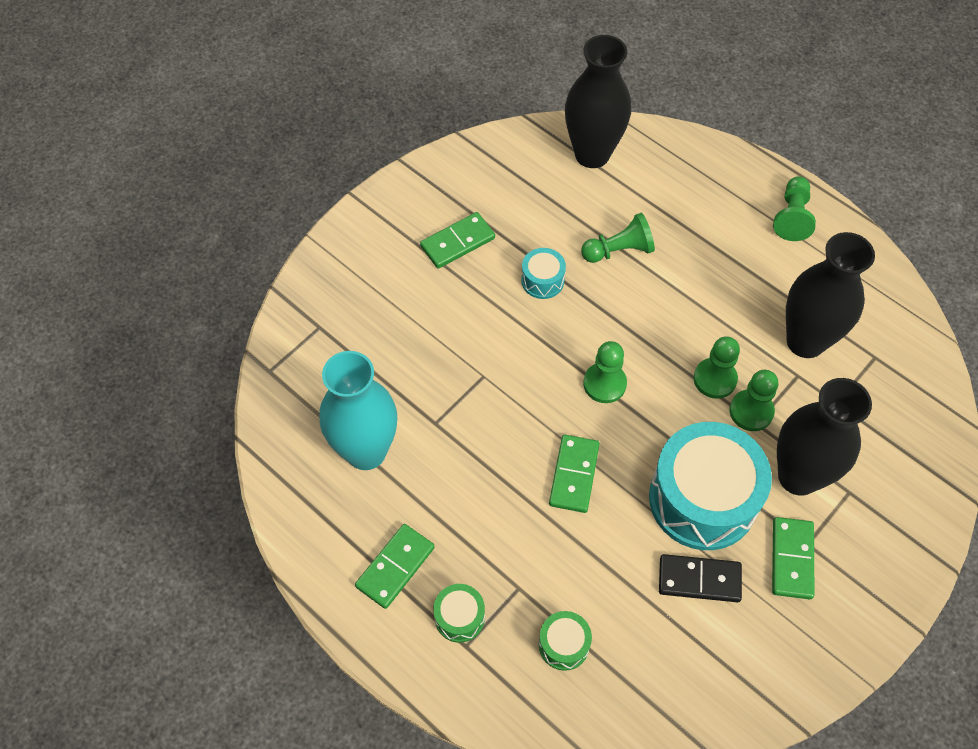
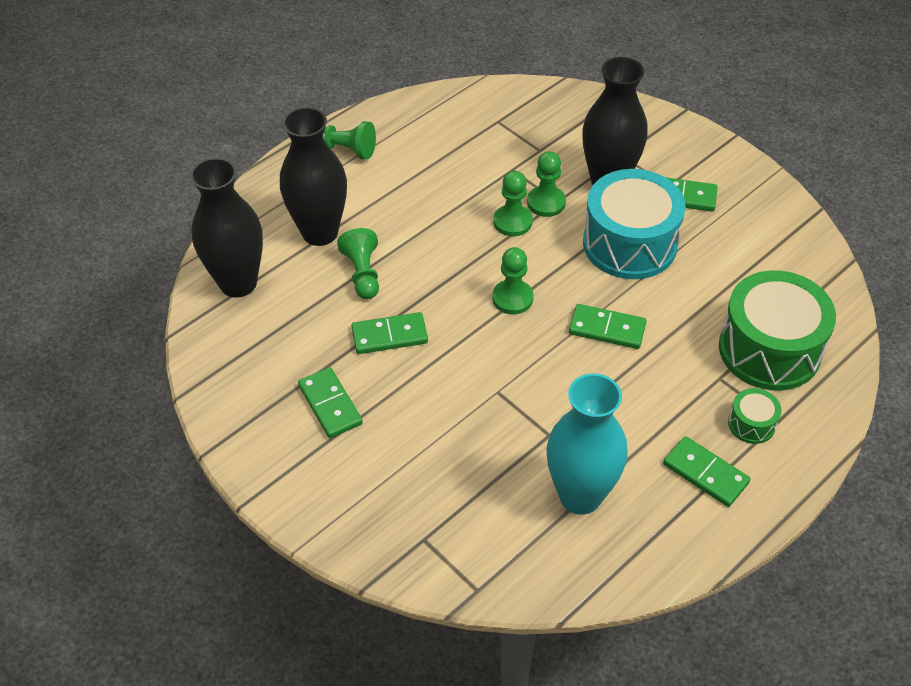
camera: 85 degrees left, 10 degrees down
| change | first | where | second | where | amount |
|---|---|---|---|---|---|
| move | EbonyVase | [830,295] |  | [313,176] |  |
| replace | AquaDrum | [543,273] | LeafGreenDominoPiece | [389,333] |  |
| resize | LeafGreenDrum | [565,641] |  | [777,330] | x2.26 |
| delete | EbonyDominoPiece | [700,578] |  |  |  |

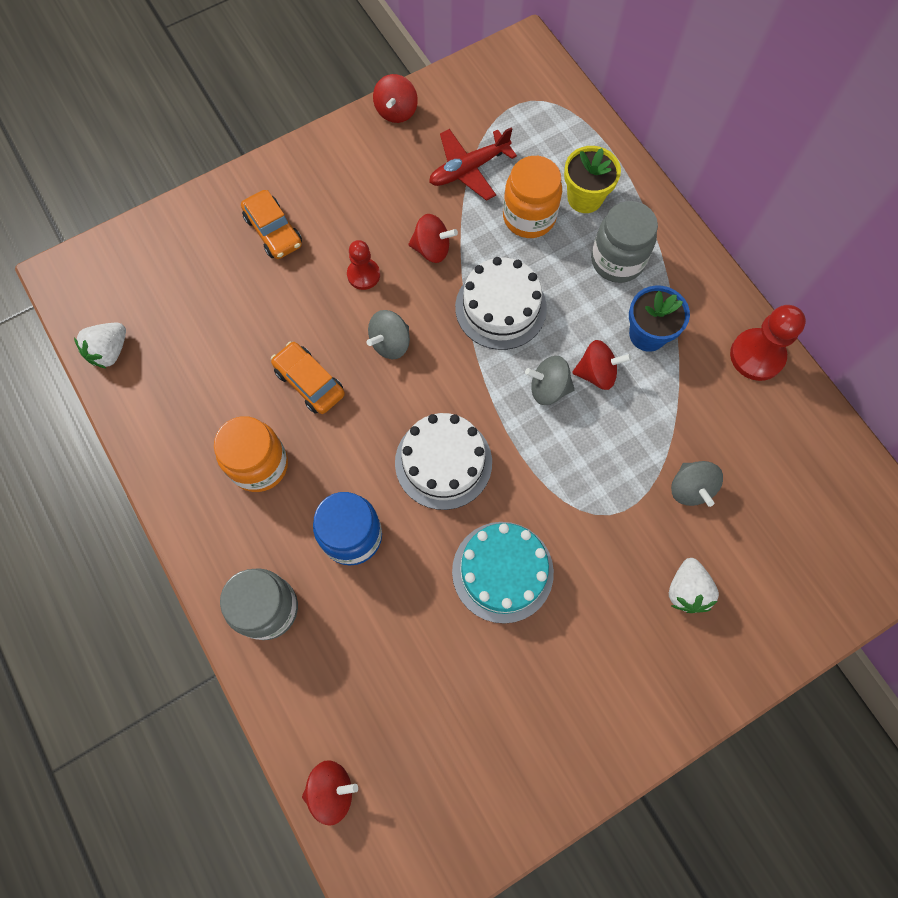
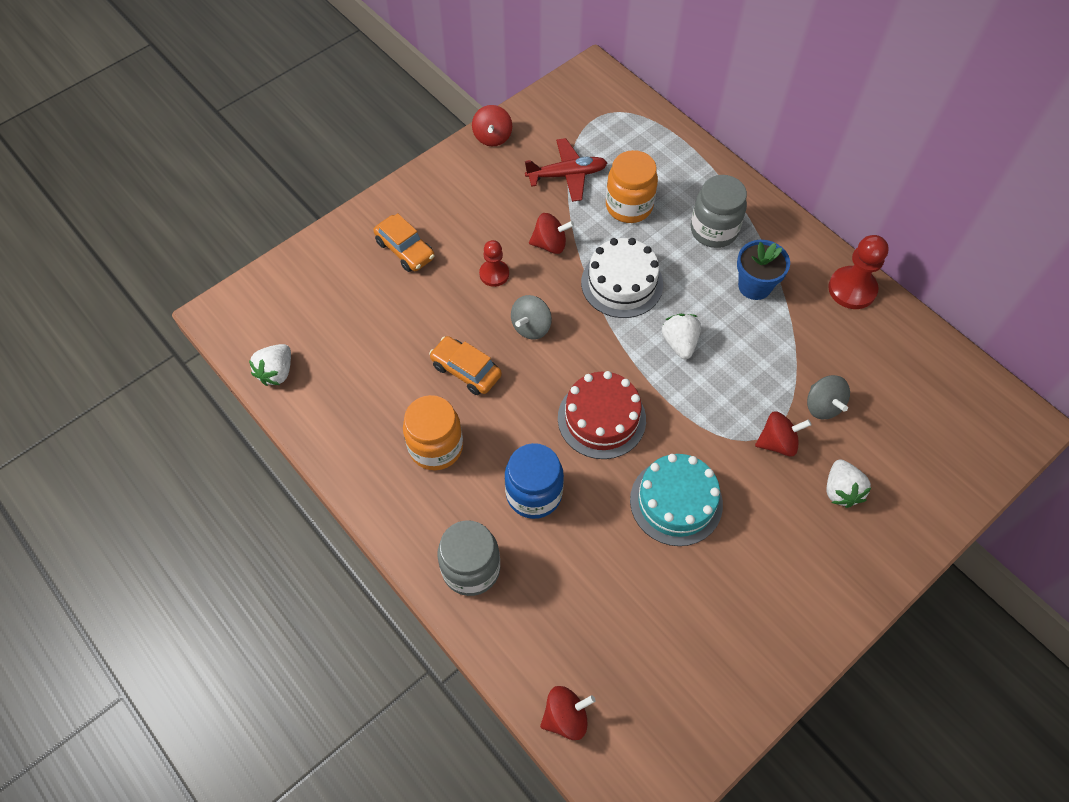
camera: 10 degrees left, 10 degrees down
| change | first | where | second | where | amount |
|---|---|---|---|---|---|
| rotate | RedPlane | [473,164] |  | [566,170] | 150 degrees counterclockwise |
| recolor | PureWhiteLayerCake | [443,461] | RedLayerCake | [602,415] |  |
| replace | GreySpinningTop | [550,380] | PureWhiteStrawberry | [681,336] |  |
| move | RedSpinningTop | [602,365] |  | [783,434] |  |
| delete | YellowPottedPlant | [592,179] |  |  |  |

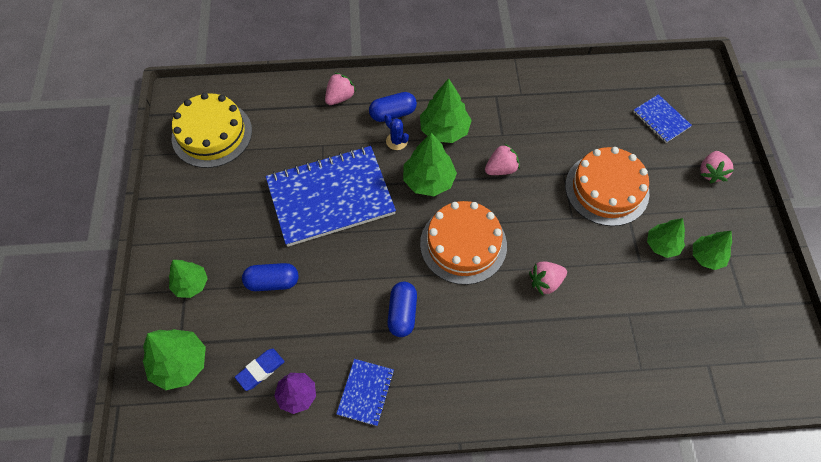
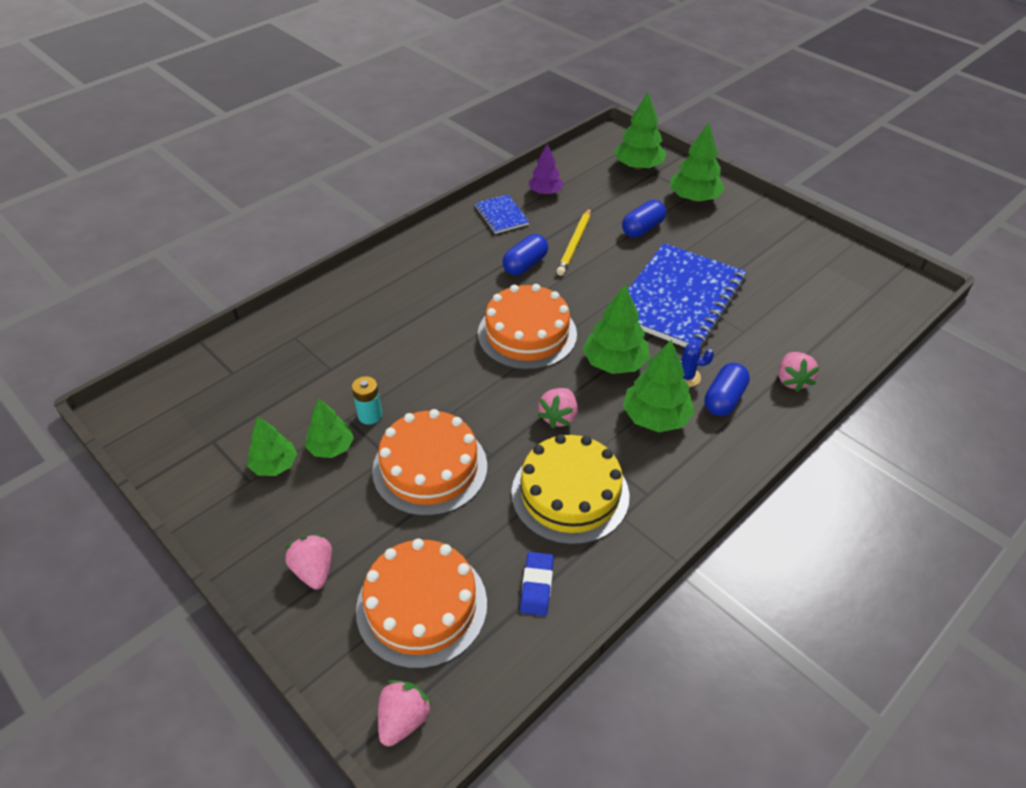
camera: 140 degrees right, 15 degrees down
| change | first | where | second | where | amount |
|---|---|---|---|---|---|
| insert |  |  | AquaAaBattery | [367,400] |  |
| replace | BlueExerciseBook | [662,118] | OrangeLayerCake | [421,604] |  |
| move | RosePinkStrawberry | [548,278] |  | [405,713] |  |
| rotate | BluePillShape | [402,309] |  | [525,254] | 75 degrees clockwise |
| move | YellowLayerCake | [212,130] |  | [570,489] |  |
| move | BlueEraser | [260,370] |  | [537,584] |  |
| insert |  |  | YellowLeadPencil | [574,242] |  |
| resize | LeafGreenToyTree | [188,279] |  | [697,162] | x1.51 |

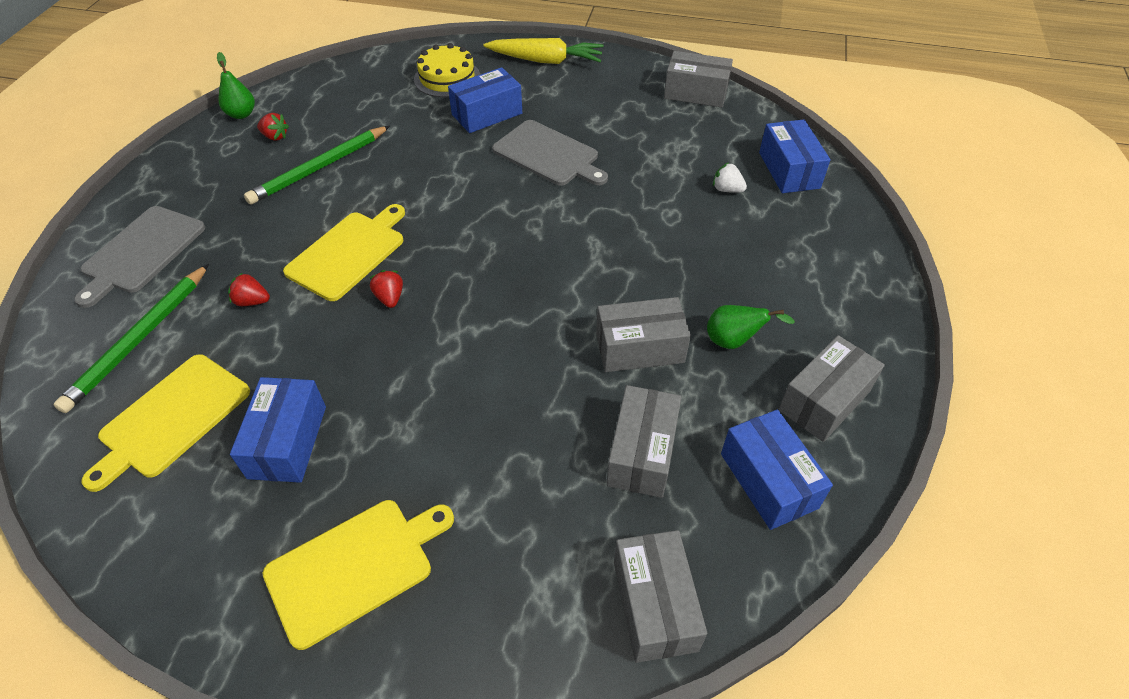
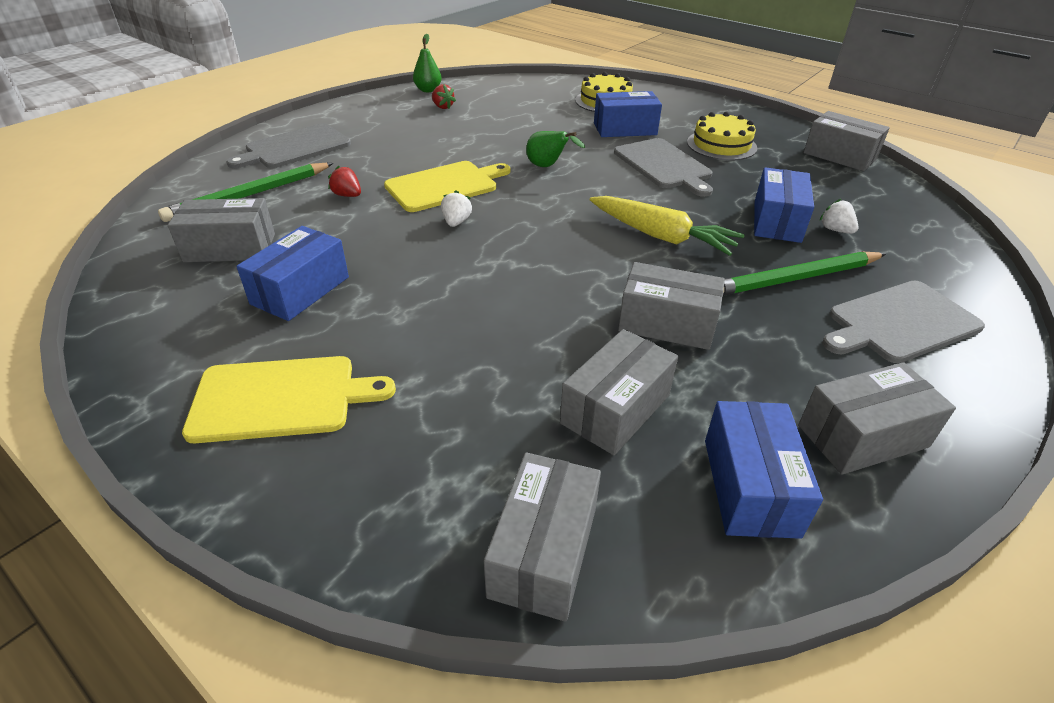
camera: 25 degrees right, 10 degrees down
| change | first | where | second | where | amount |
|---|---|---|---|---|---|
| replace | YellowCuttingBoard | [166,423] | GreyPackage | [221,230] |  |
| recolor | RedStrawberry | [386,289] | PureWhiteStrawberry | [456,208] |  |
| move | LeafGreenPear | [751,327] |  | [555,149] |  |
| move | YellowRootVegetable | [543,51] |  | [667,226] |  |
| insert |  |  | YellowLayerCake | [722,136] |  |
| move | LeafGreenLeadPencil | [317,165] |  | [804,274] |  |
| move | BluePackage | [794,156] |  | [784,205] |  |
| insert |  |  | GreyCuttingBoard | [903,321] |  |

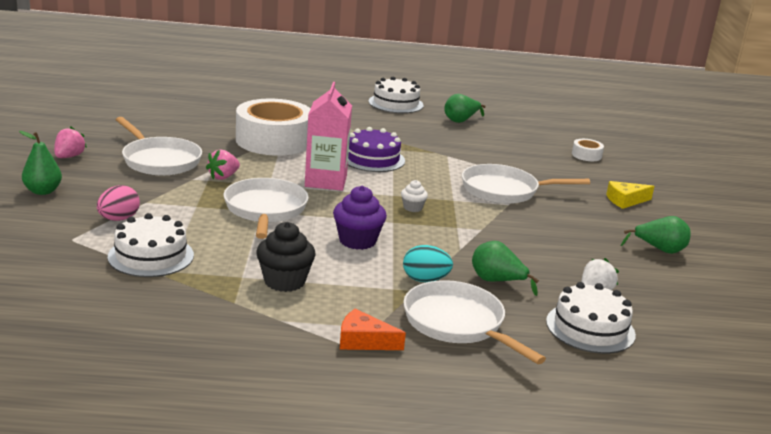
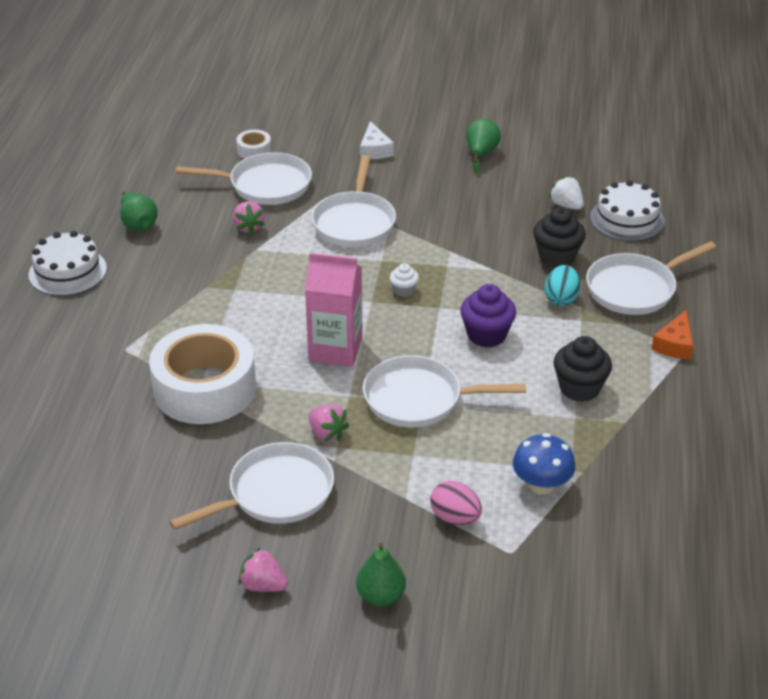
camera: 80 degrees left, 15 degrees up
| change | first | where | second | where | amount |
|---|---|---|---|---|---|
| insert |  |  | PureWhiteFryingPan | [244,178] |  |
| insert |  |  | RosePinkStrawberry | [249,218] |  |
| recolor | YellowCheeseWedge | [630,195] | PureWhiteCheeseWedge | [377,140] |  |
| replace | PureWhiteLayerCake | [151,245] | BlueMushroom | [544,463] |  |
| replace | LeafGreenPear | [505,268] | EbonyFairyCake | [559,237] |  |
| delete | RoyalPurpleLayerCake | [376,149] |  |  |  |

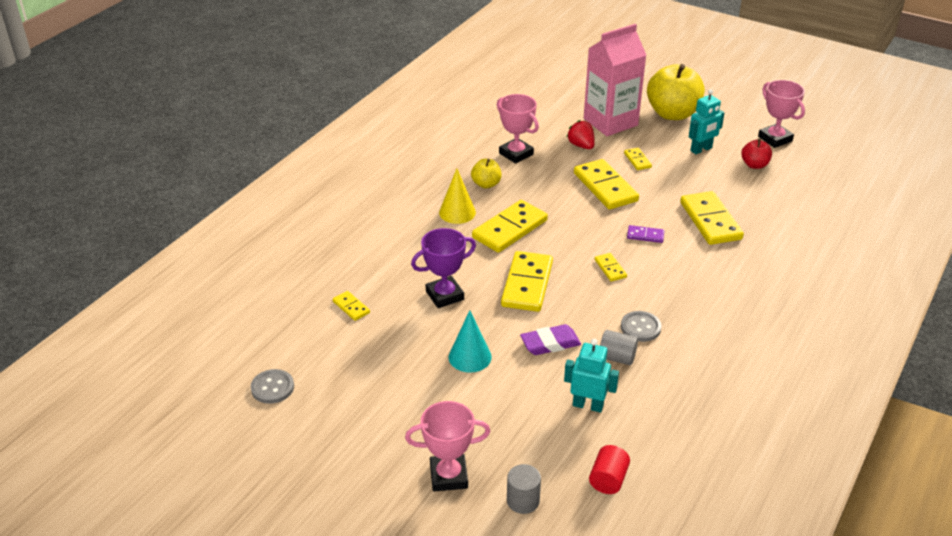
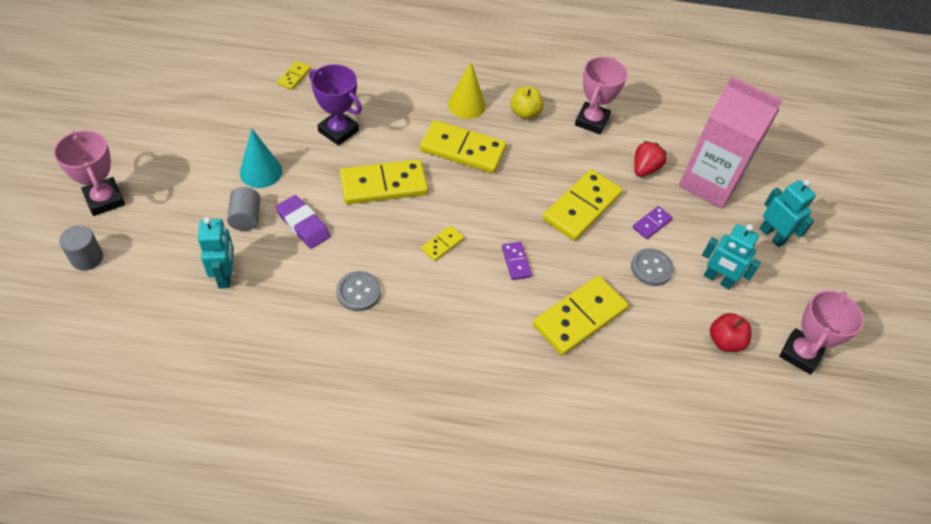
camera: 60 degrees right, 15 degrees up
| change | first | where | second | where | amount |
|---|---|---|---|---|---|
| move | GreyCylinder | [619,347] |  | [243,209] |  |
| move | GreyShirtButton | [272,386] |  | [652,267] |  |
| recolor | YellowDominoPiece | [638,159] | RoyalPurpleDominoPiece | [653,222] |  |
| replace | YellowApple | [676,92] | AquaToyRobot | [787,213] |  |
| delete | RedCylinder | [609,469] |  |  |  |

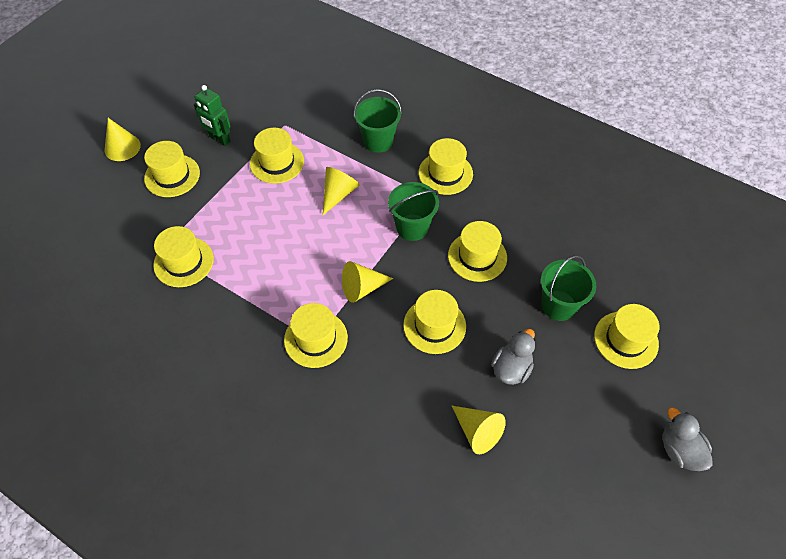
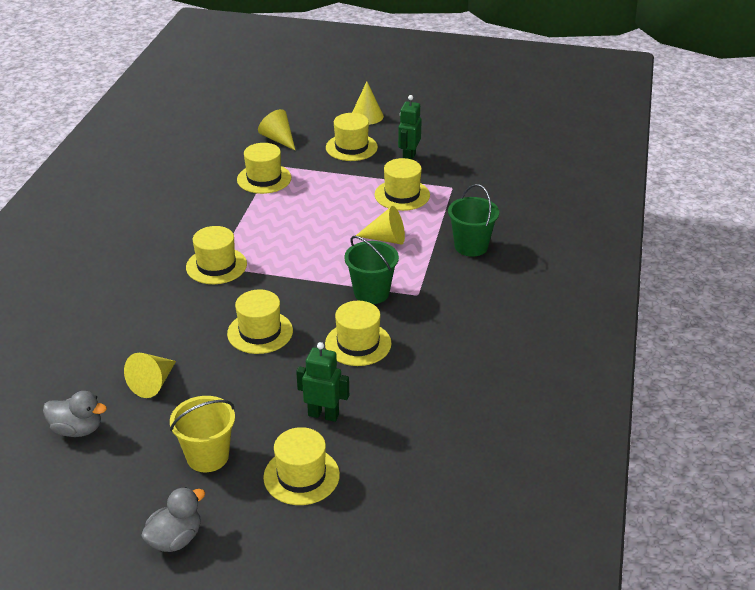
camera: 70 degrees right, 20 degrees down
| change | first | where | second | where | amount |
|---|---|---|---|---|---|
| move | GreyRubberDuck | [513,357] |  | [75,414] |  |
| insert |  |  | YellowPail | [202,434] |  |
| move | YellowCone | [367,282] |  | [276,129] |  |
| replace | LeafGreenPail | [568,288] | LeafGreenToyRobot | [322,382] |  |
| delete | YellowTopHat | [446,166] |  |  |  |

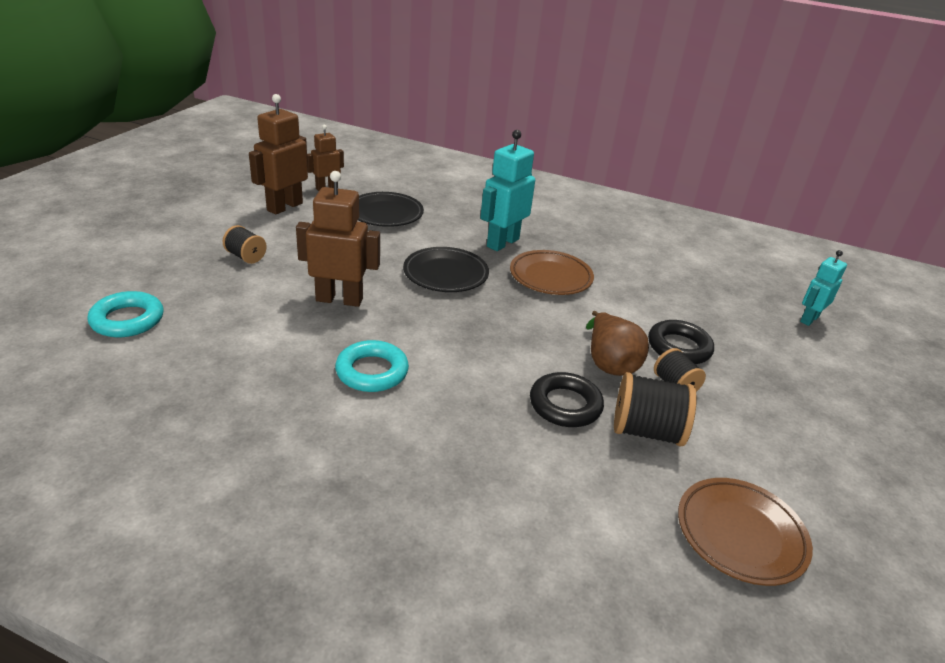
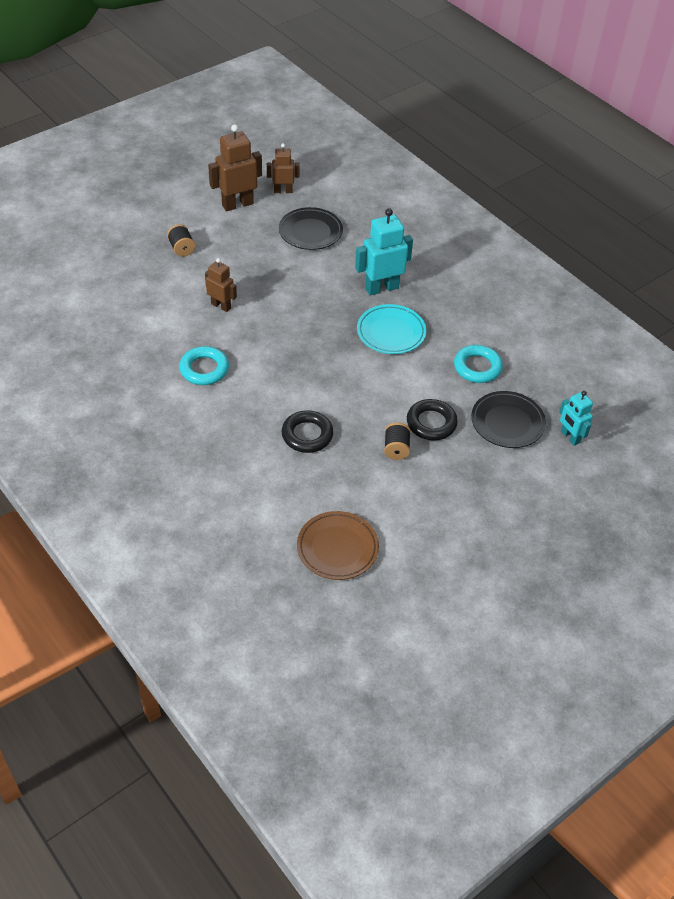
camera: 30 degrees right, 15 degrees up
| change | first | where | second | where | amount |
|---|---|---|---|---|---|
| resize | DarkBrownToyRobot | [338,239] |  | [221,285] | x0.61 |
| recolor | DarkBrownDinnerPlate | [552,272] | AquaDinnerPlate | [391,329] |  |
| move | AquaHoop | [125,314] |  | [478,364] |  |
| move | EbonyDinnerPlate | [446,269] |  | [508,419] |  |
| rotate | AquaToyRobot | [823,288] |  | [576,418] | 105 degrees counterclockwise |
| delete | DarkBrownPear | [617,343] |  |  |  |
| delete | EbonyBobbin | [655,409] |  |  |  |

